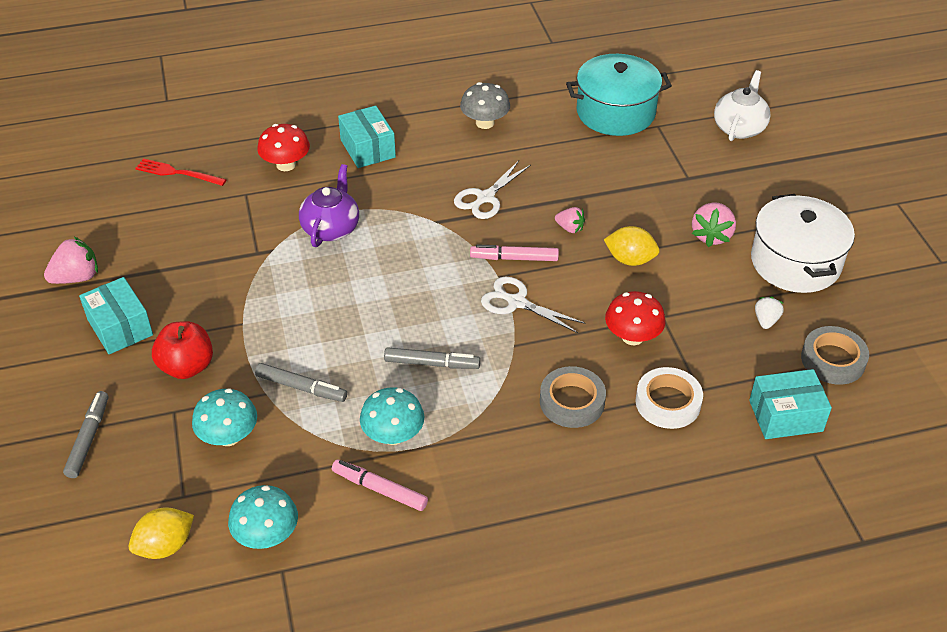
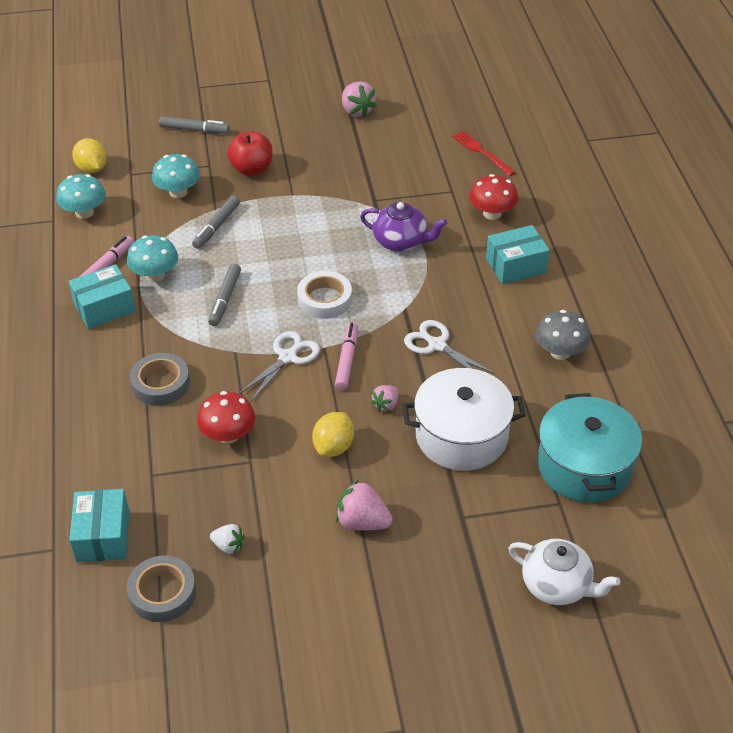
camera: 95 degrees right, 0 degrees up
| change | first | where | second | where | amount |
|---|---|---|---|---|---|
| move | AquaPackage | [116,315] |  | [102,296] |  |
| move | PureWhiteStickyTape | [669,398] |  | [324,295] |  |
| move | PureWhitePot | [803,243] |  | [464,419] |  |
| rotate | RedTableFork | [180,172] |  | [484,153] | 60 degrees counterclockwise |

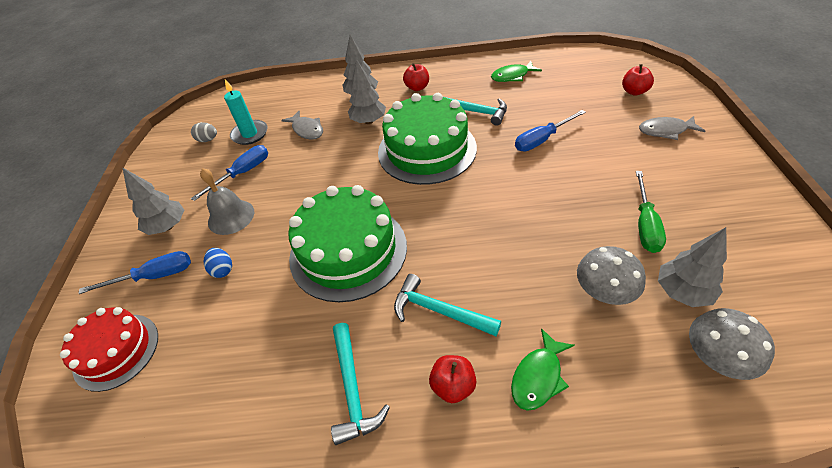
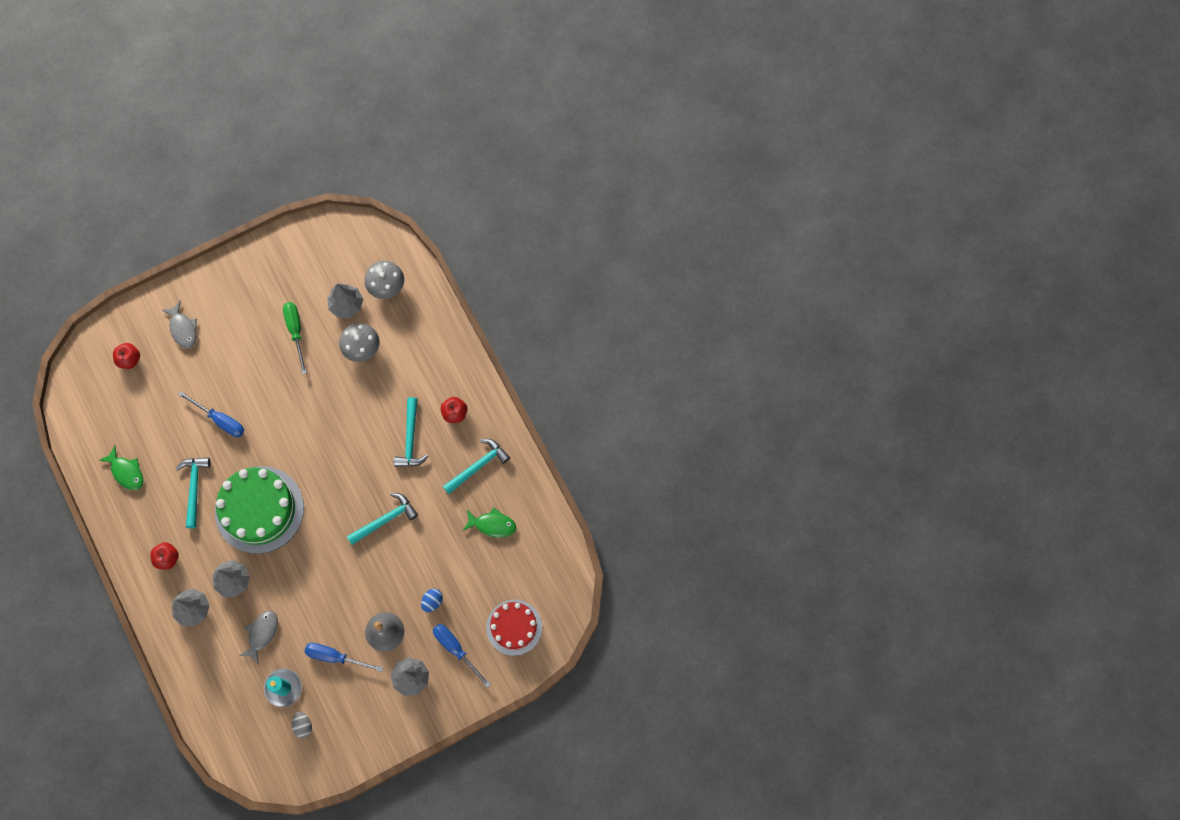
camera: 120 degrees left, 25 degrees up
| change | first | where | second | where | amount |
|---|---|---|---|---|---|
| rotate | LeafGreenScrewdriver | [651,212] |  | [295,338] | 90 degrees counterclockwise |
| replace | LeafGreenLayerCake | [347,243] | AquaCarpenter'sHammer | [382,519] |  |
| move | LeafGreenToyFish | [543,369] |  | [489,523] |  |

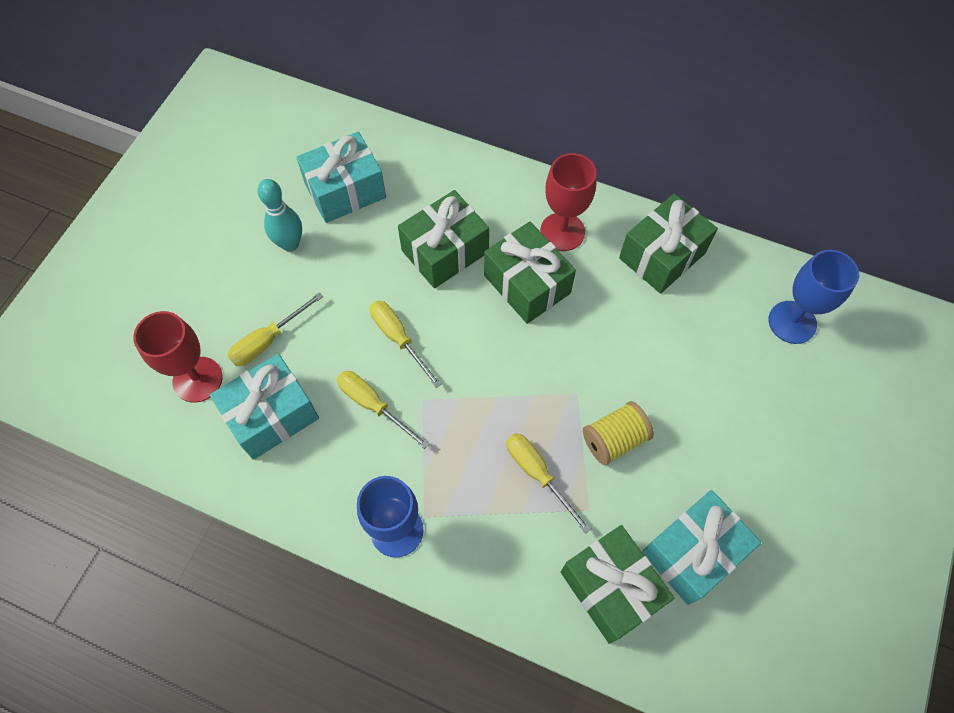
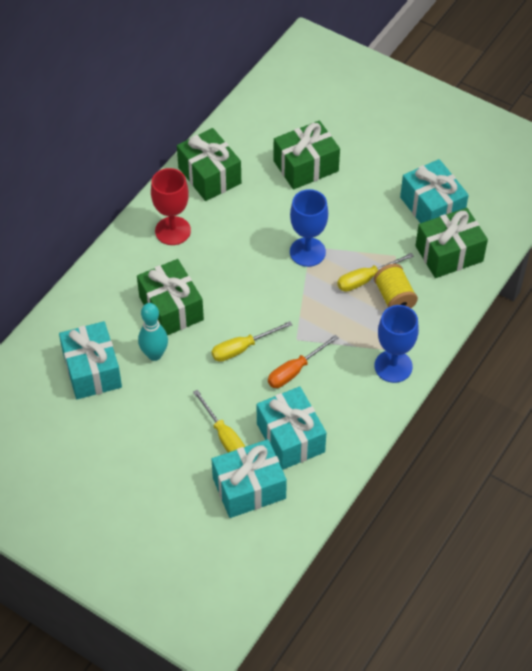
camera: 80 degrees left, 10 degrees down
| change | first | where | second | where | amount |
|---|---|---|---|---|---|
| move | AquaTenpin | [280,215] |  | [153,332] |  |
| replace | RedWineGlass | [178,357] | AquaPresent | [249,478] |  |
| recolor | YellowScrewdriver | [383,410] | OrangeScrewdriver | [303,361] |  |
| move | LeafGreenPresent | [530,273] |  | [307,155] |  |
| move | BlueWineGlass | [813,297] |  | [309,228] |  |
| move | YellowBobbin | [618,433] |  | [396,286] |  |

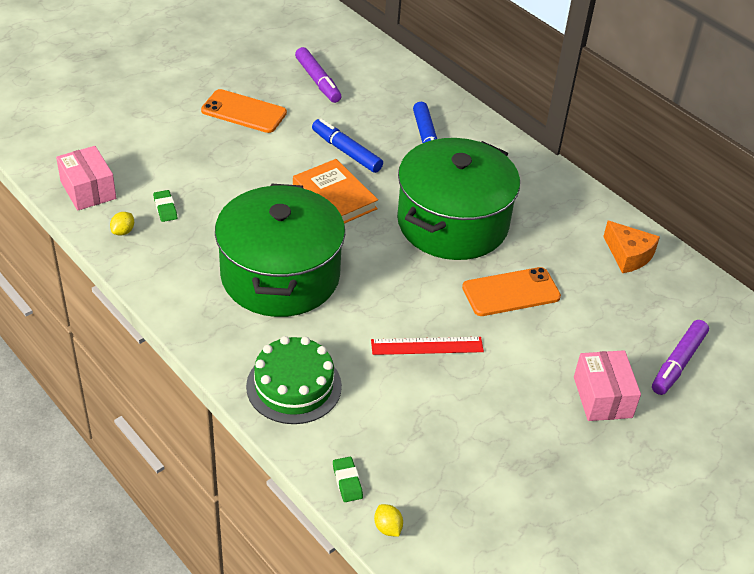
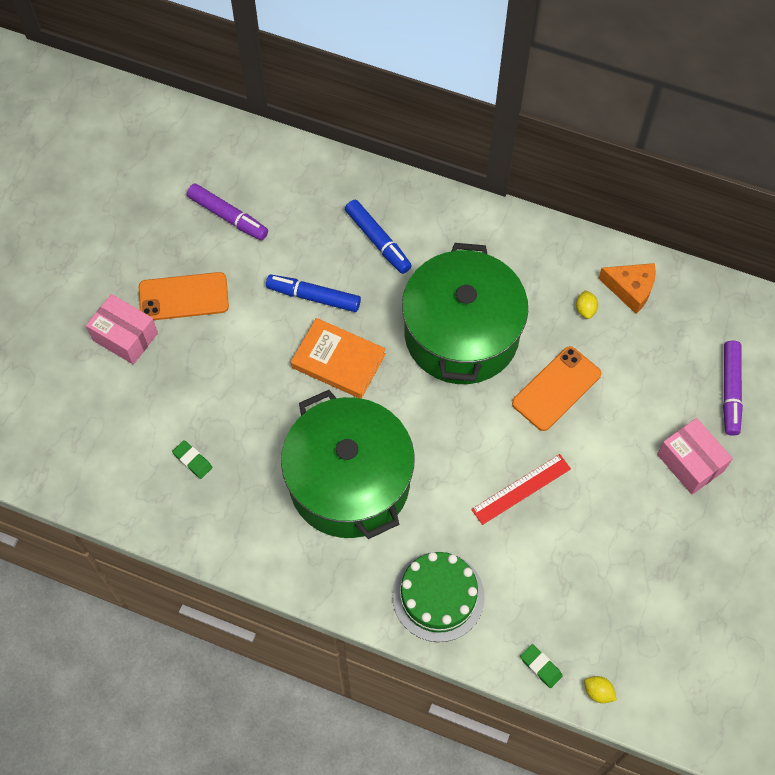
camera: 25 degrees left, 20 degrees up
| change | first | where | second | where | amount |
|---|---|---|---|---|---|
| move | RosePinkPackage | [86,178] |  | [122,329] |  |
| move | YellowCitrusFruit | [122,223] |  | [587,304] |  |

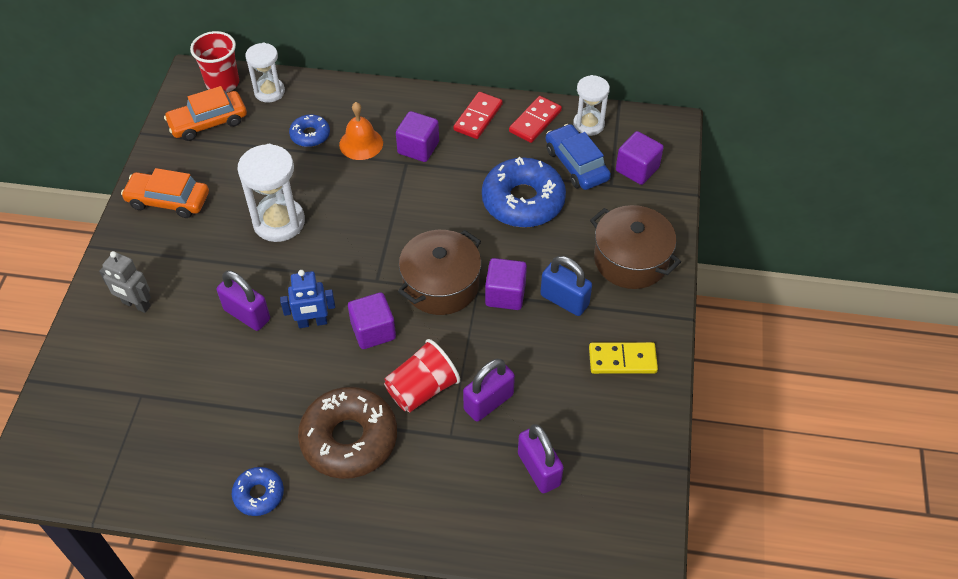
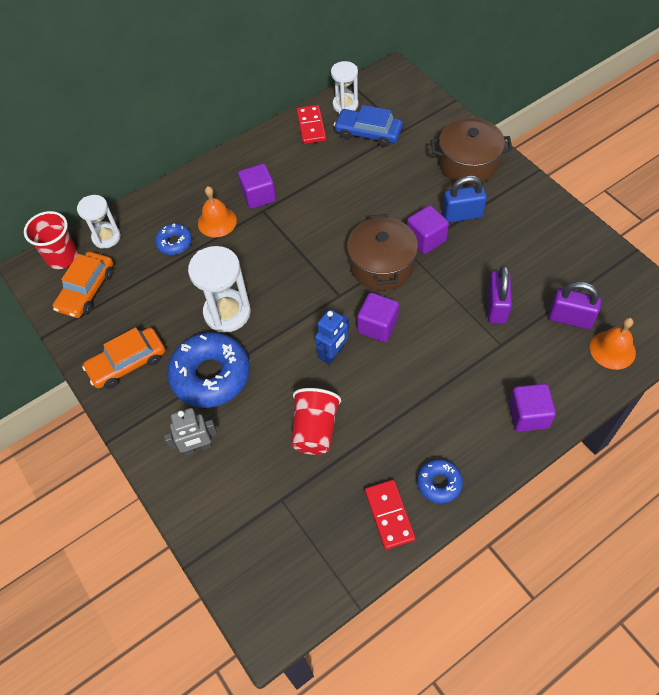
camera: 40 degrees left, 5 degrees up
| change | first | where | second | where | amount |
|---|---|---|---|---|---|
| move | BlueDonut | [524,192] |  | [208,370] |  |
| move | RedTumbler | [422,375] |  | [316,421] |  |
| move | RedDominoPiece | [478,115] |  | [390,515] |  |
| move | RoyalPurpleBlock | [640,158] |  | [532,408] |  |
| insert |  |  | OrangeBell | [613,343] |  |
| delete | RoyalPurpleSmallLock | [243,300] |  |  |  |
| delete | DarkBrownDonut | [347,433] |  |  |  |
| delete | YellowDominoPiece | [623,358] |  |  |  |

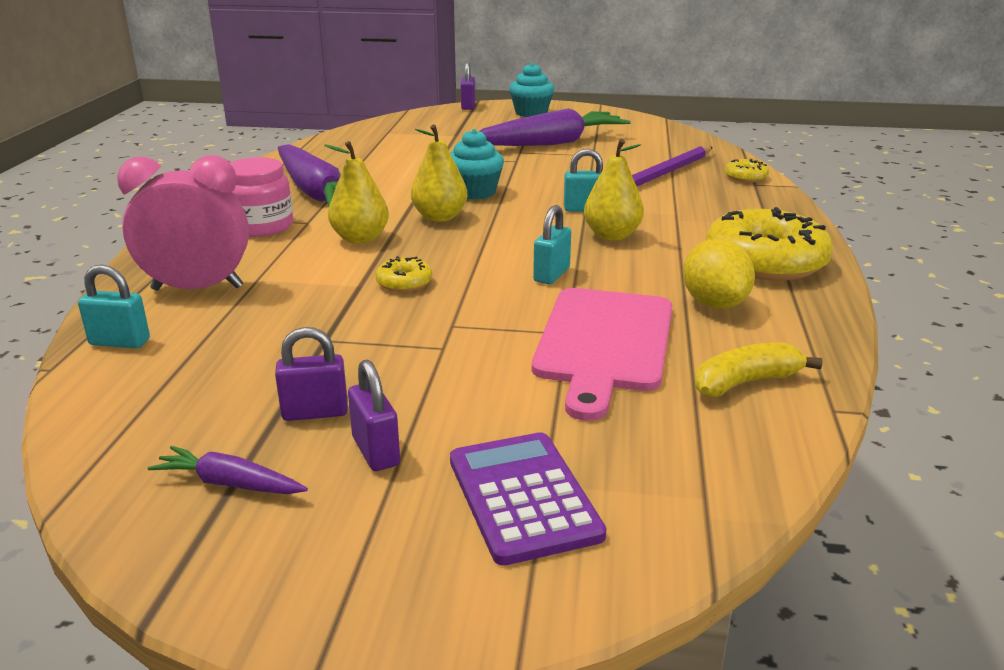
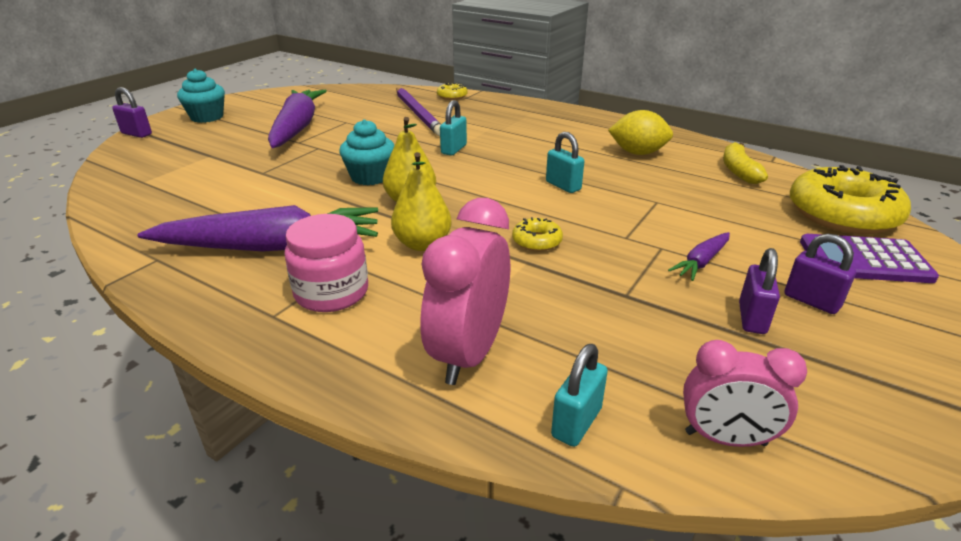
camera: 65 degrees left, 5 degrees up
| change | first | where | second | where | amount |
|---|---|---|---|---|---|
| move | RoyalPurpleRootVegetable | [228,470] |  | [699,256] |  |
| insert |  |  | RosePinkClock | [745,393] |  |
| rotate | RoyalPurpleSmallLock | [374,415] |  | [820,274] | 45 degrees clockwise |
| move | YellowDonut | [769,244] |  | [850,199] |  |
| delete | RosePinkCuttingBoard | [602,354] |  |  |  |
| delete | YellowPear | [614,190] |  |  |  |

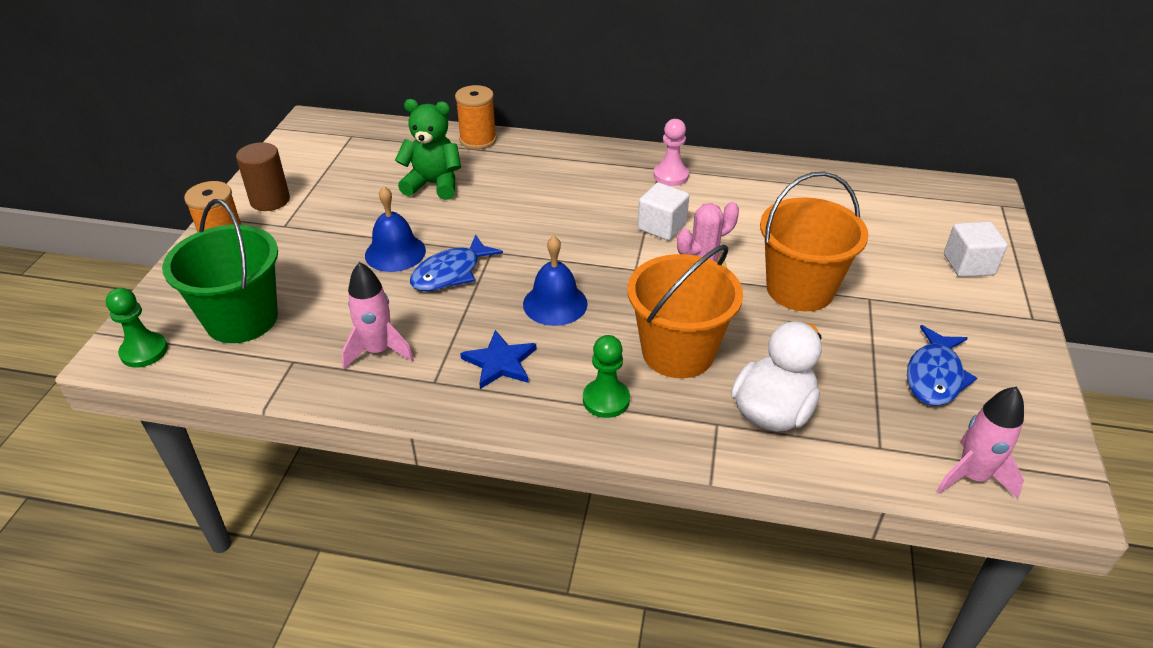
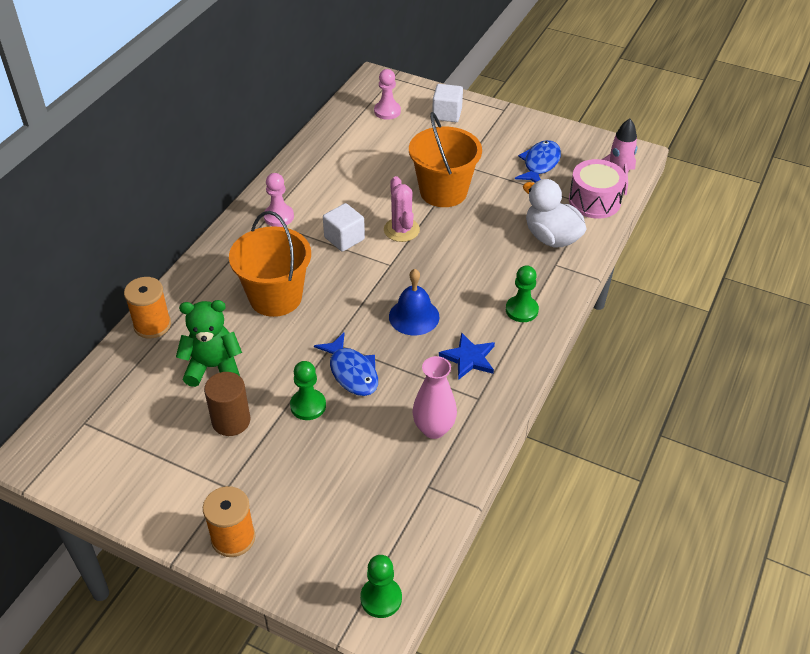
camera: 75 degrees left, 5 degrees up
| change | first | where | second | where | amount |
|---|---|---|---|---|---|
| rotate | LeafGreenStuffedBear | [428,149] |  | [209,343] | 60 degrees clockwise |
| move | DarkBrownCylinder | [263,176] |  | [227,404] |  |
| move | OrangePail | [685,311] |  | [270,264] |  |
| replace | BlueBell | [395,229] | LeafGreenGamePawn | [308,390] |  |
| insert |  |  | RosePinkGamePawn | [387,94] |  |
| replace | RosePinkRocket | [378,316] | RosePinkVase | [434,397] |  |
| rotate | BlueToyFish | [942,365] |  | [538,161] | 105 degrees counterclockwise |
| insert |  |  | RosePinkDrum | [597,189] |  |
| delete | LeafGreenPail | [220,271] |  |  |  |

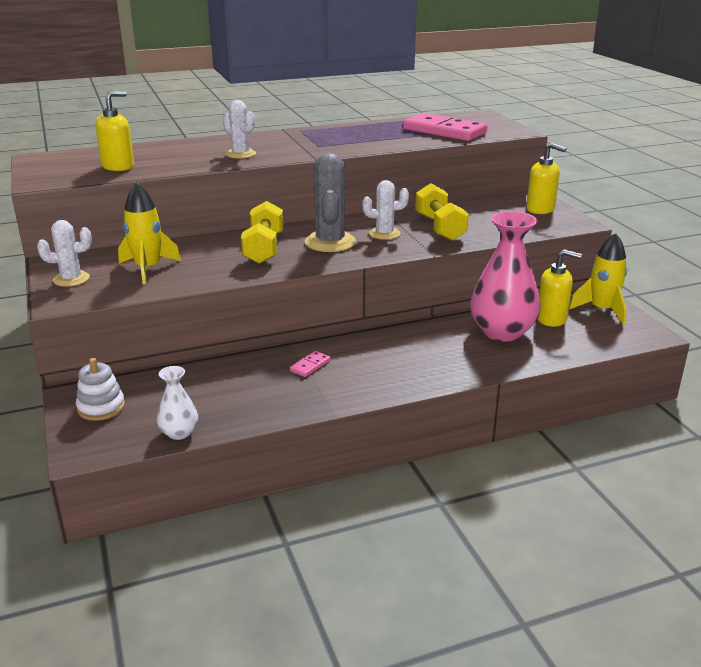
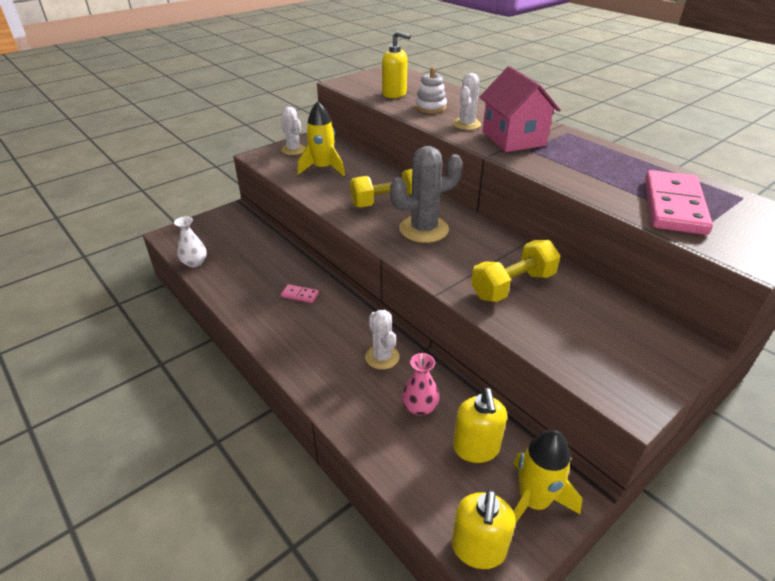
camera: 70 degrees right, 10 degrees up
| change | first | where | second | where | amount |
|---|---|---|---|---|---|
| move | PureWhitePricklyPlant | [385,210] |  | [382,339] |  |
| resize | RosePinkVase | [505,276] |  | [421,384] | x0.48 |
| move | PureWhiteRingStacker | [100,389] |  | [431,90] |  |
| move | YellowSoapDispenser | [546,178] |  | [484,529] |  |
| insert |  |  | RosePinkHouse | [520,109] |  |

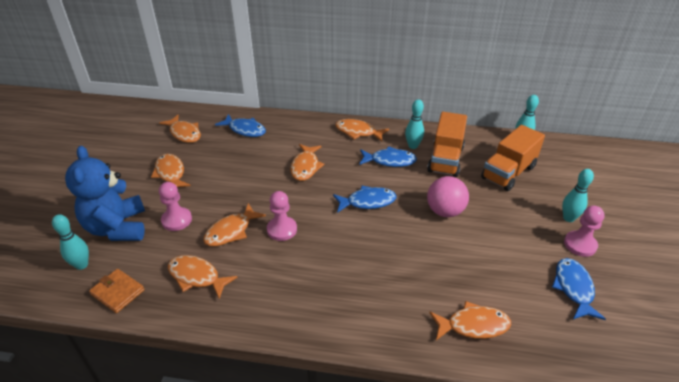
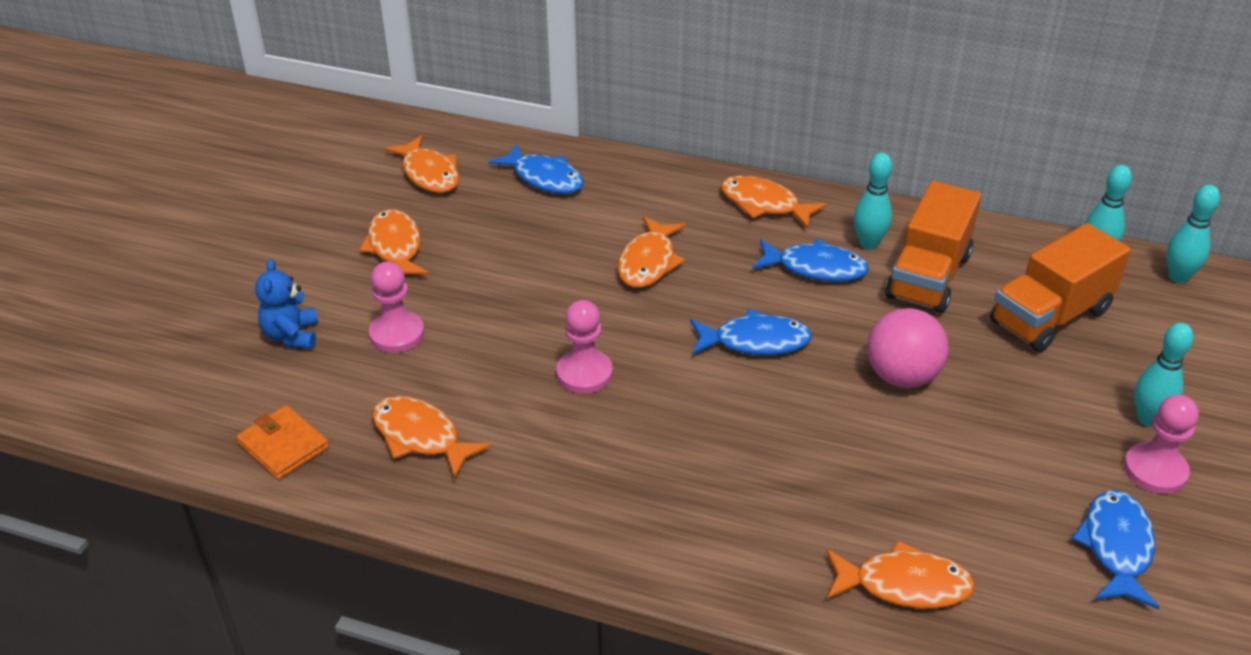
camera: 10 degrees right, 0 degrees up
| change | first | where | second | where | amount |
|---|---|---|---|---|---|
| resize | BlueStuffedBear | [105,193] |  | [286,304] | x0.52 |
| move | AquaTenpin | [70,242] |  | [1193,234] |  |
| delete | OrangeToyFish | [234,224] |  |  |  |

